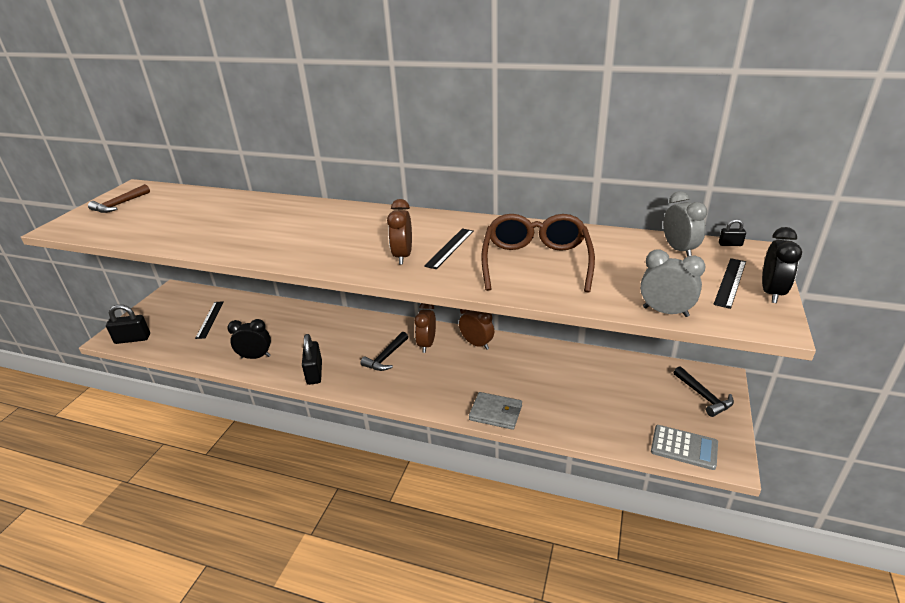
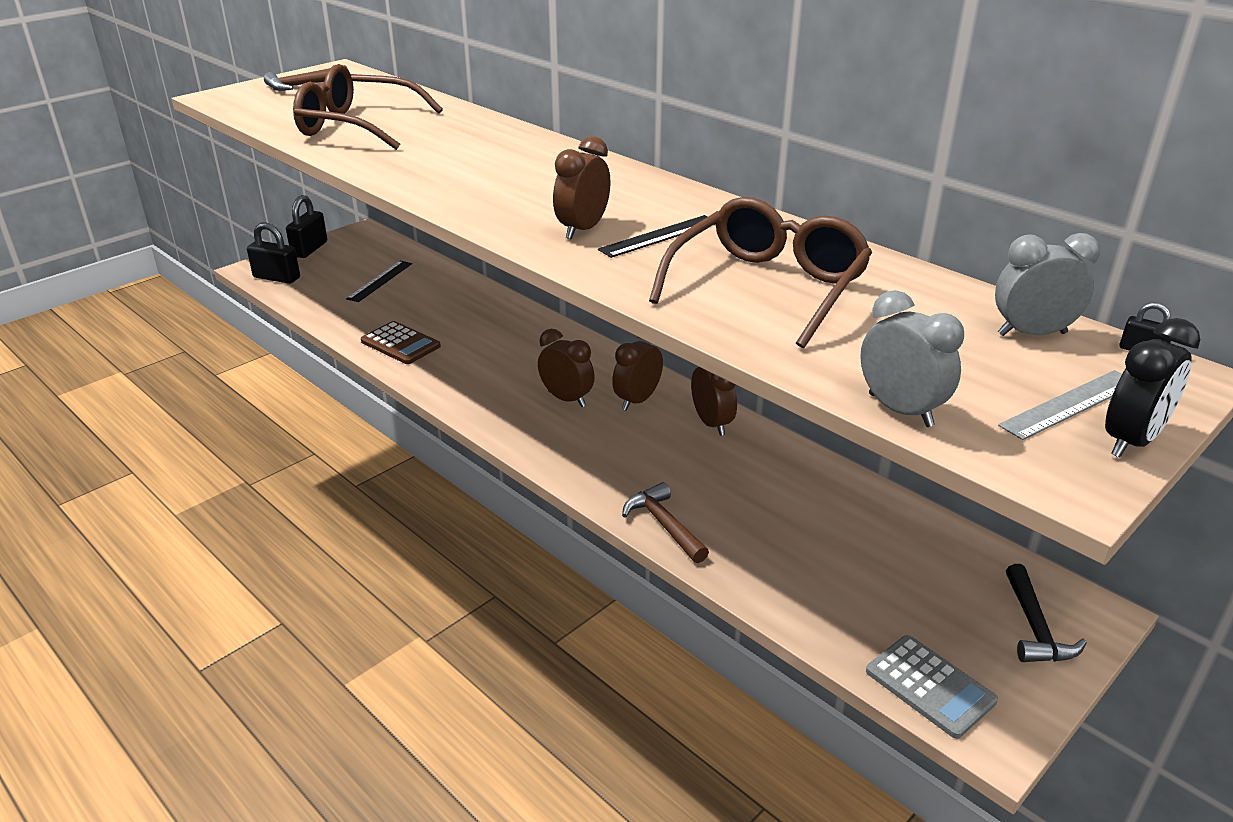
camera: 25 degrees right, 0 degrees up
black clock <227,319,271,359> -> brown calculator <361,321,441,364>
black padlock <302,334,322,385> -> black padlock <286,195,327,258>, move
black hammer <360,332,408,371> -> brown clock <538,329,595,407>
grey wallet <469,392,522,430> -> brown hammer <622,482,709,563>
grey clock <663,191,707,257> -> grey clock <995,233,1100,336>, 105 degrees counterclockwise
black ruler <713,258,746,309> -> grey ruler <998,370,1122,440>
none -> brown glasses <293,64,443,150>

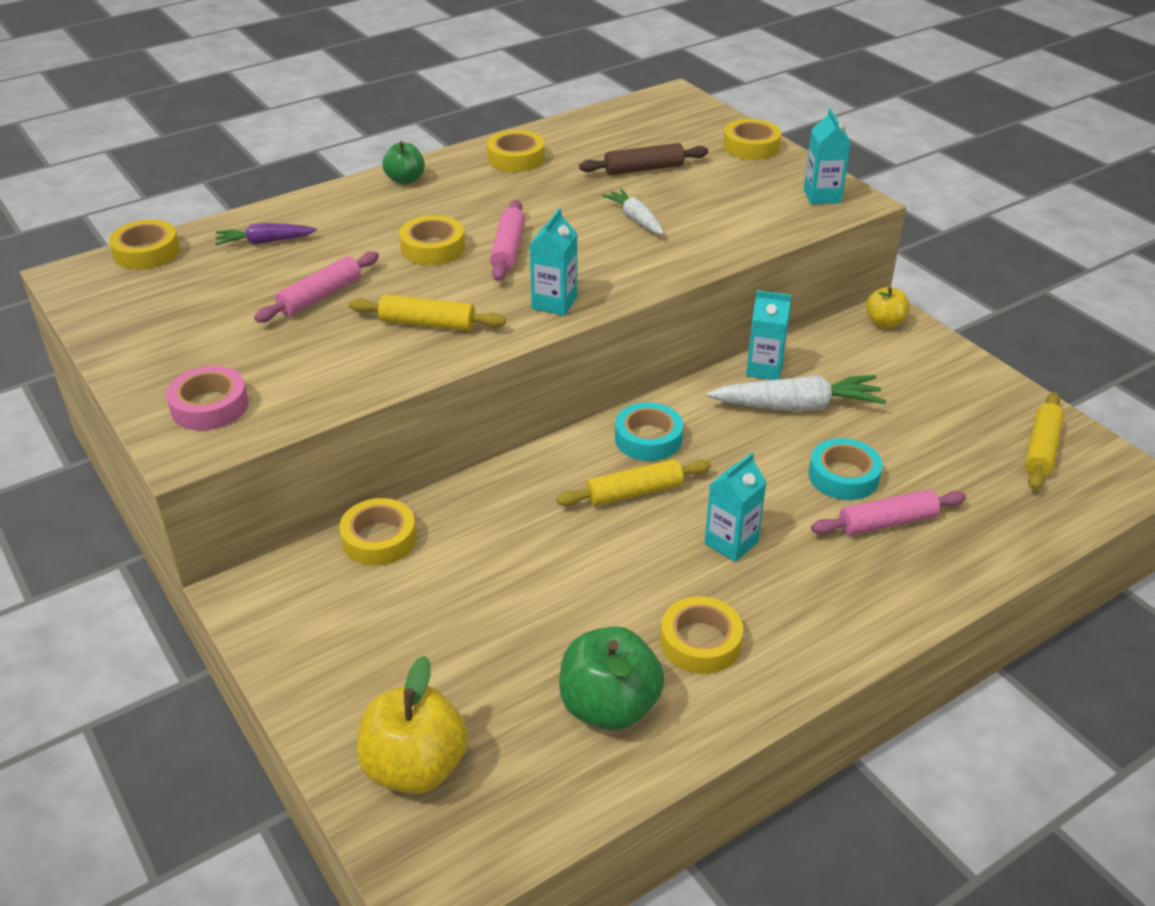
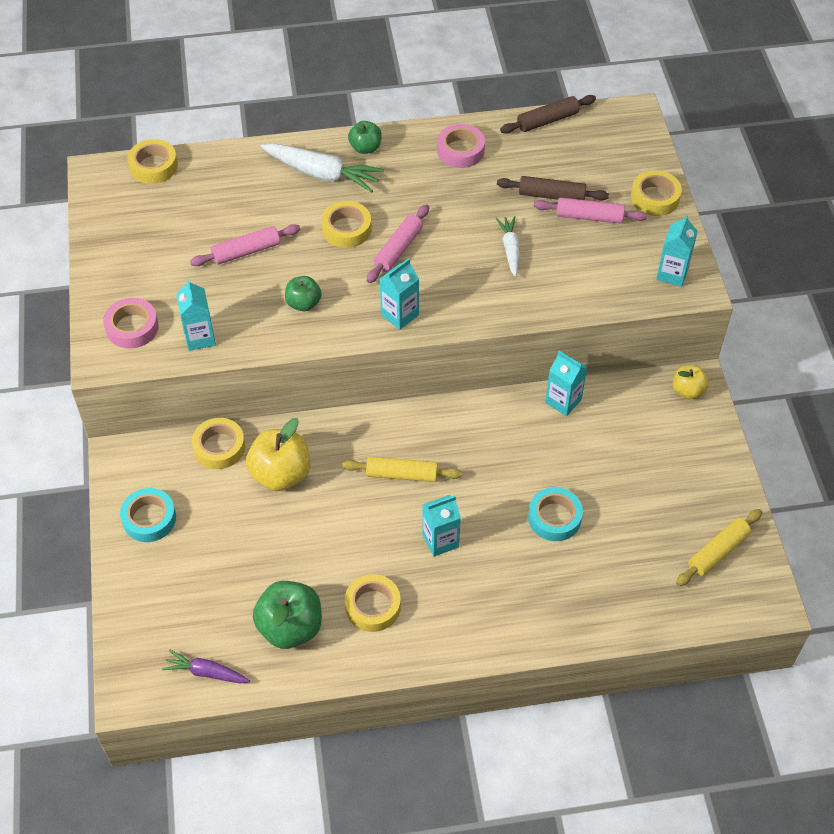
camera: 25 degrees right, 15 degrees up
purple carrot <215,223,317,245> -> purple carrot <162,650,250,683>, move
yellow rolling pin <349,295,506,331> -> green apple <285,276,322,311>
yellow apple <357,656,468,794> -> yellow apple <246,418,310,491>, move
yellow tape <487,130,545,172> -> pink tape <437,124,485,168>
turquoise tape <615,402,683,461> -> turquoise tape <120,488,176,542>, move
white carrot <707,375,886,411> -> white carrot <260,144,384,193>, move
pink rolling pin <811,490,966,536> -> pink rolling pin <534,197,648,224>, move
none -> turquoise carton <176,278,216,351>
none -> brown rolling pin <500,95,596,134>

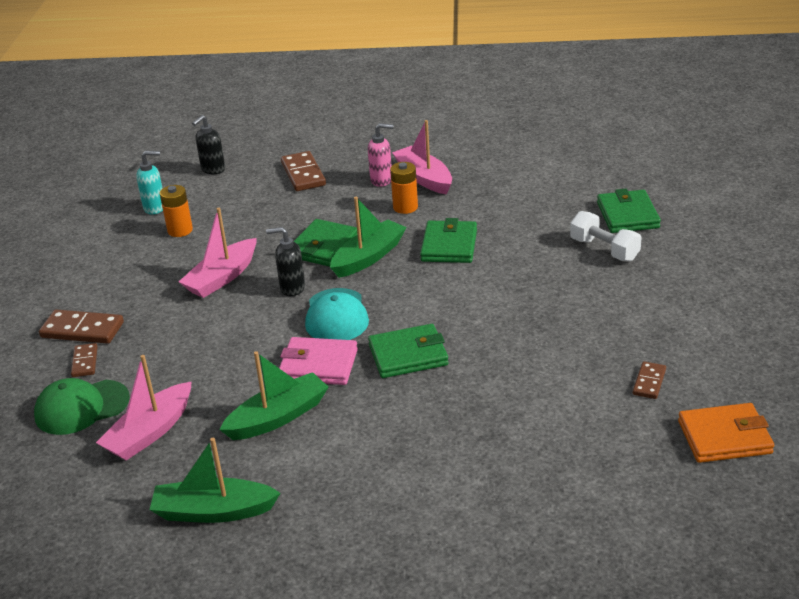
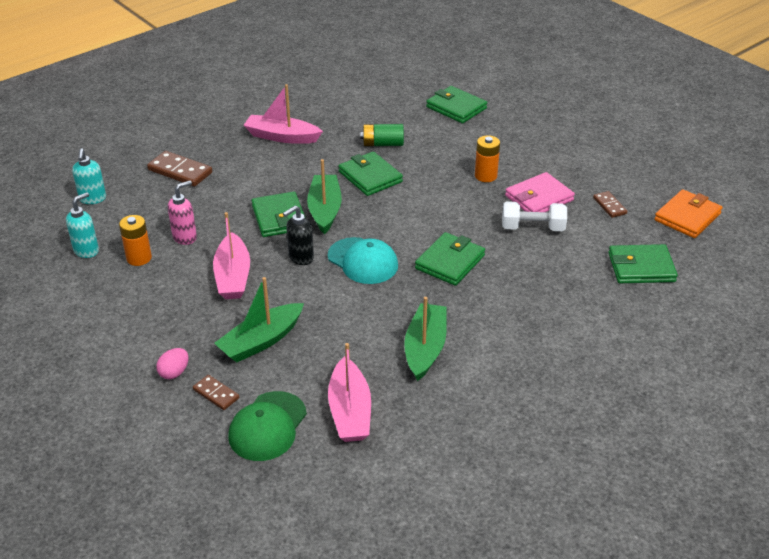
camera: 45 degrees left, 5 degrees up
brown domino <39,310,124,344> -> pink egg <156,348,188,379>
green boat <150,438,281,523> -> green boat <214,277,304,362>, move
black soap dispenser <192,115,225,174> -> turquoise soap dispenser <72,148,106,204>
pink wallet <279,337,358,385> -> pink wallet <505,172,575,212>, move
pink soap dispenser <368,123,393,187> -> pink soap dispenser <167,180,197,245>, move
orange battery <390,162,418,214> -> orange battery <475,135,500,182>, move
white dumbbell <570,211,642,262> -> white dumbbell <502,201,567,231>, move
none -> green battery <360,124,404,146>
none -> green wallet <608,244,678,283>

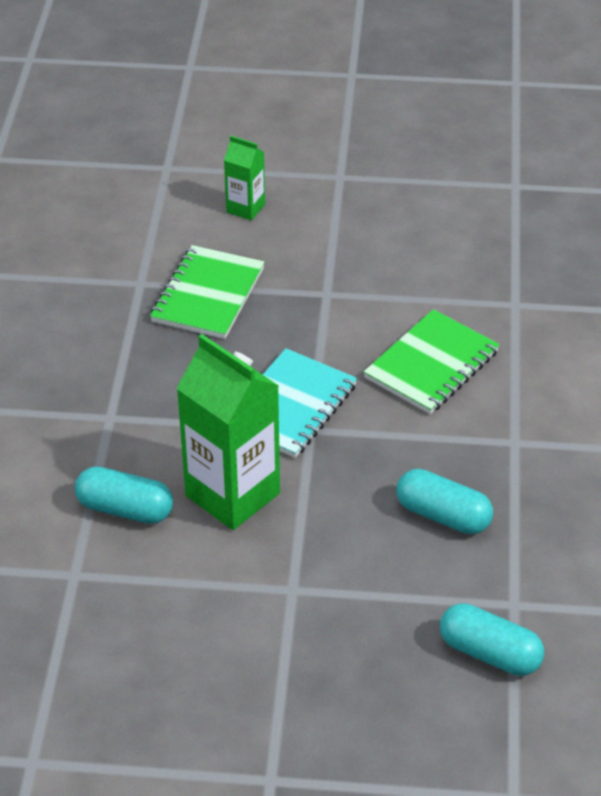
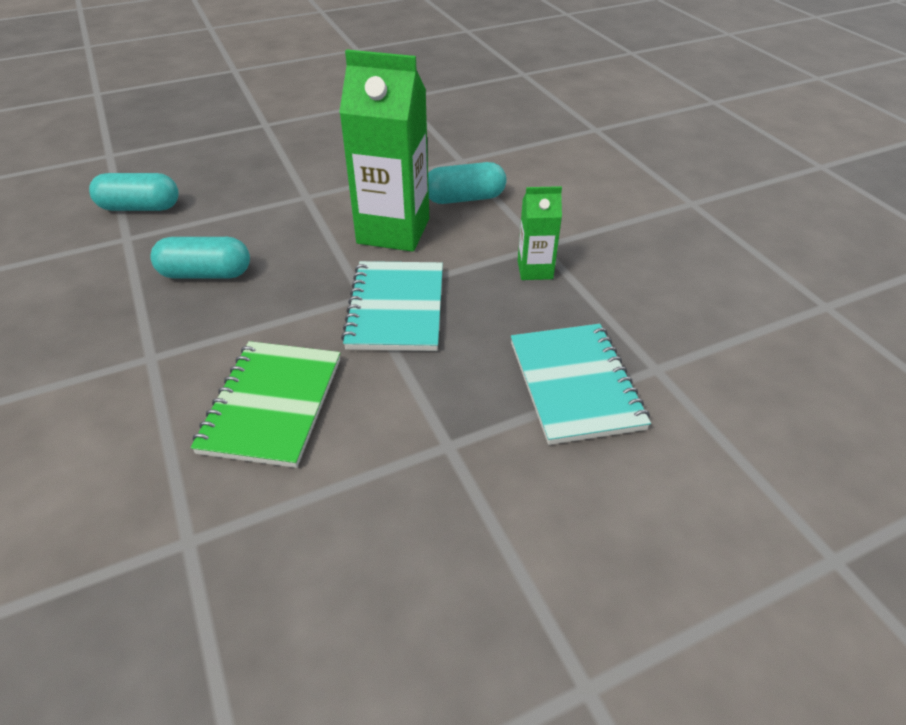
camera: 150 degrees right, 0 degrees up
green notebook <150,245,265,339> -> turquoise notebook <511,324,651,445>
green carton <224,136,265,221> -> green carton <518,186,562,280>, move

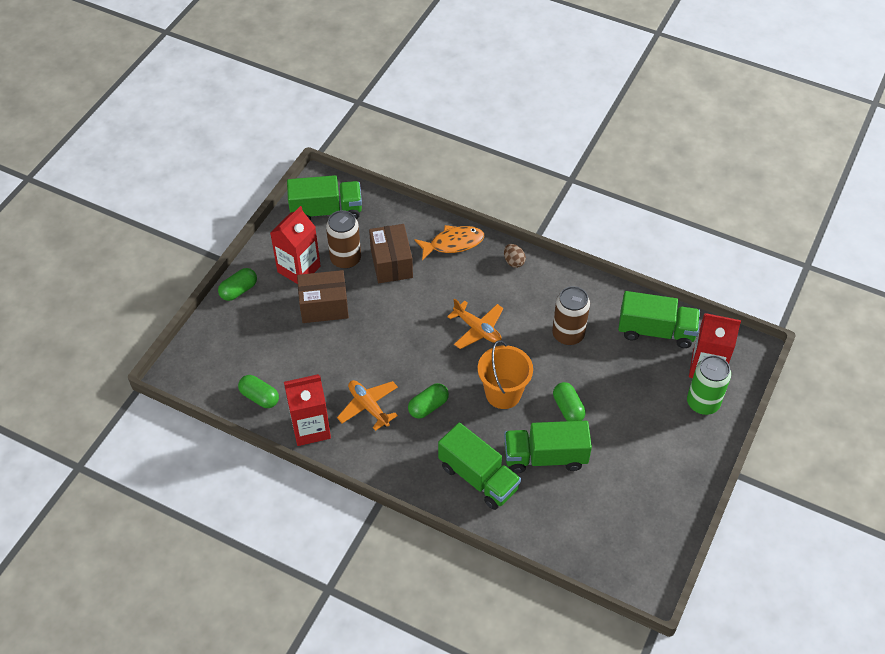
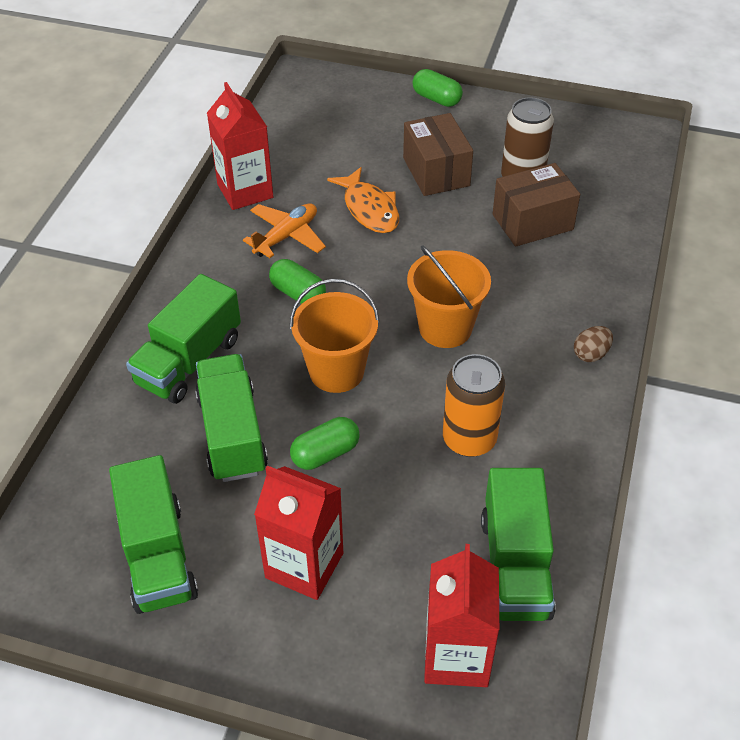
camera: 80 degrees right, 5 degrees down
green capsule <238,375,279,408> -> none
red carton <270,206,321,284> -> red carton <254,465,343,600>, move
green truck <287,175,362,221> -> green truck <109,455,198,614>, move
orange fish <414,225,484,260> -> orange fish <327,167,399,233>, move
orange plane <447,298,503,349> -> orange bucket <407,245,491,348>
brown can <552,286,590,345> -> orange can <443,354,505,457>
green can <687,355,731,415> -> none

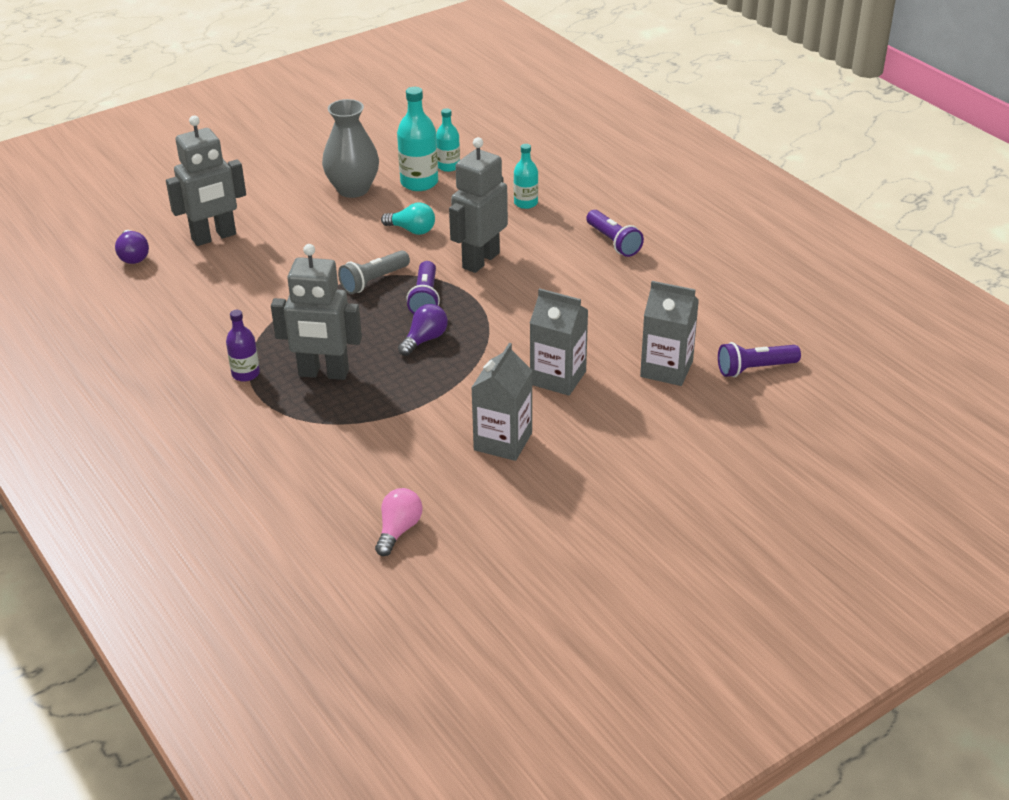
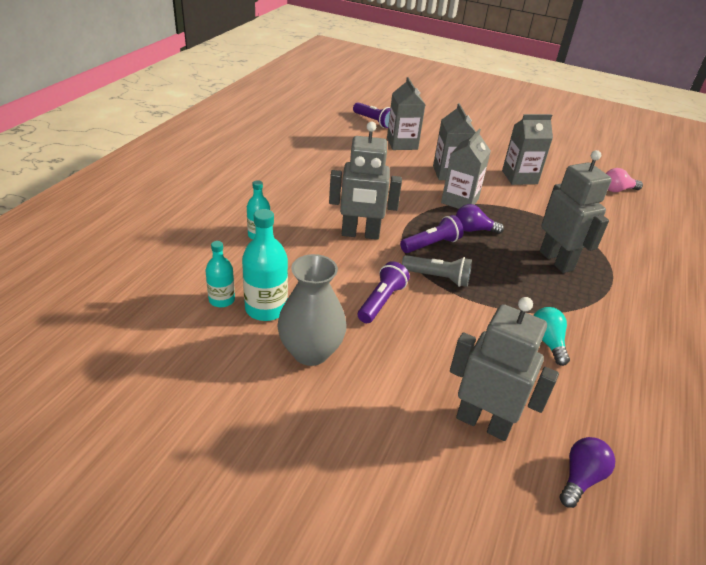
camera: 125 degrees left, 0 degrees up
purple bottle <226,310,260,382> -> none
turquoise light bulb <381,203,435,235> -> turquoise light bulb <533,307,570,366>, move
purple flashlight <586,210,644,257> -> purple flashlight <358,261,410,323>, move
none -> grey carton <441,129,491,209>

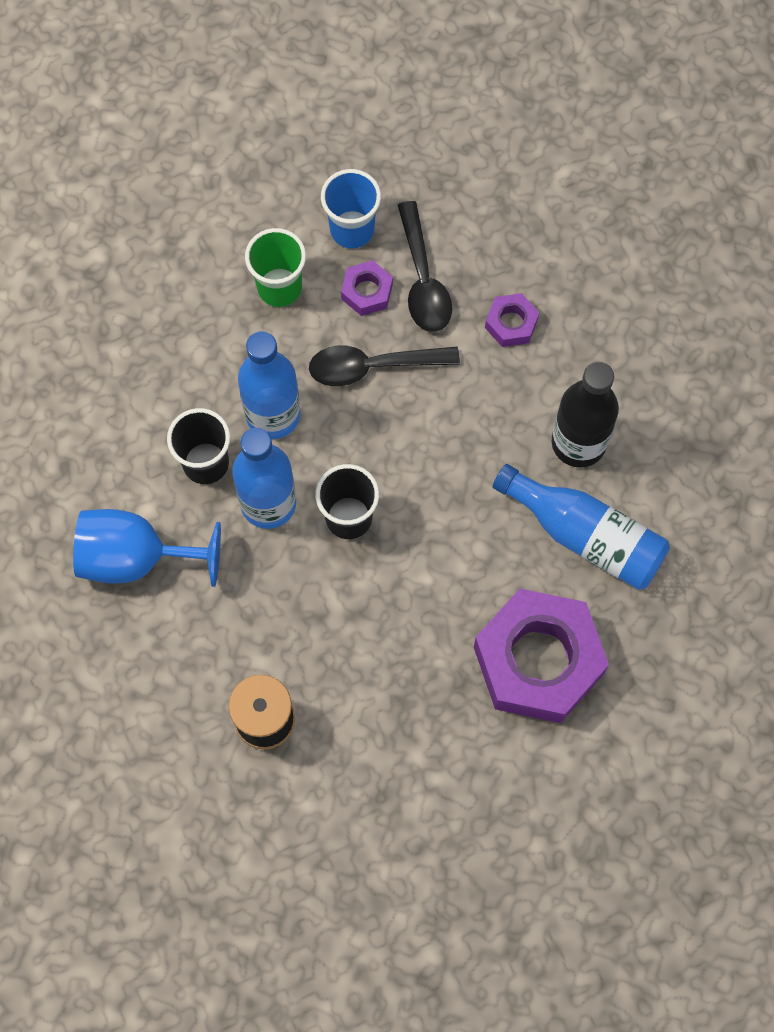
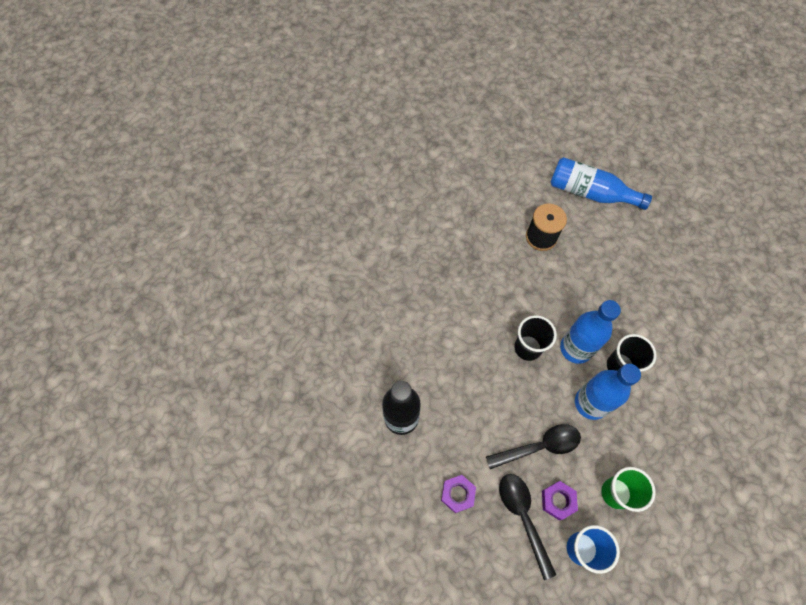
camera: 170 degrees right, 5 degrees down
blue goblet <73,509,221,587> -> none
purple nut <474,588,609,723> -> none
blue bottle <493,464,670,590> -> blue bottle <551,157,652,210>, move

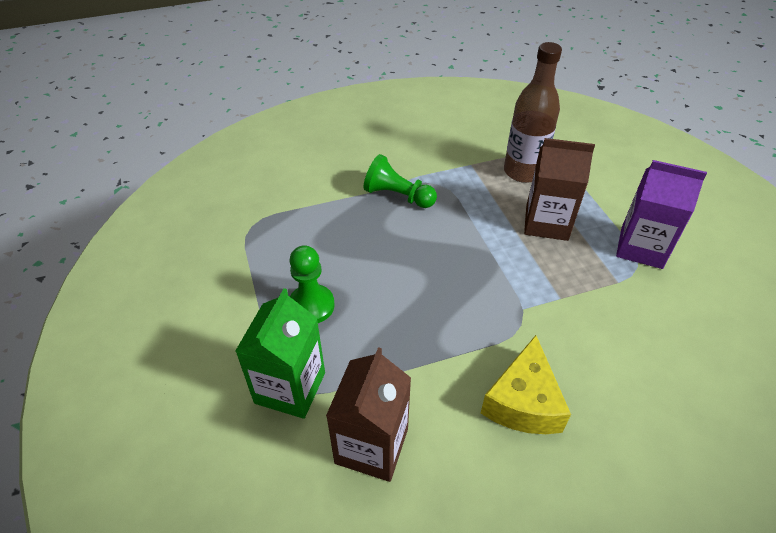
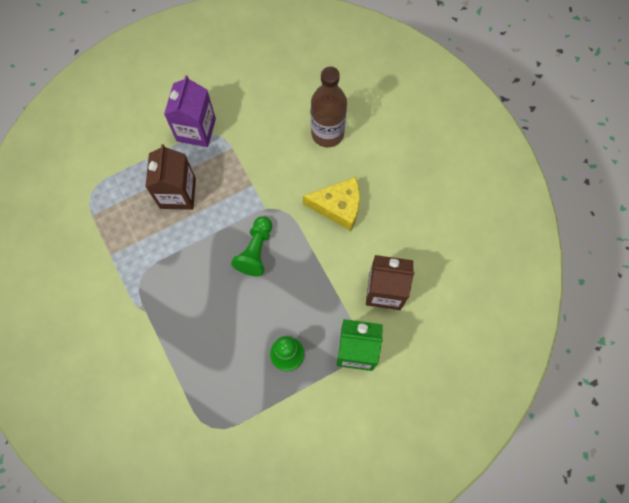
camera: 100 degrees left, 25 degrees up
green pawn <364,154,437,208> -> green pawn <231,216,272,276>, move
brown bottle <504,42,562,183> -> brown bottle <311,66,347,147>, move

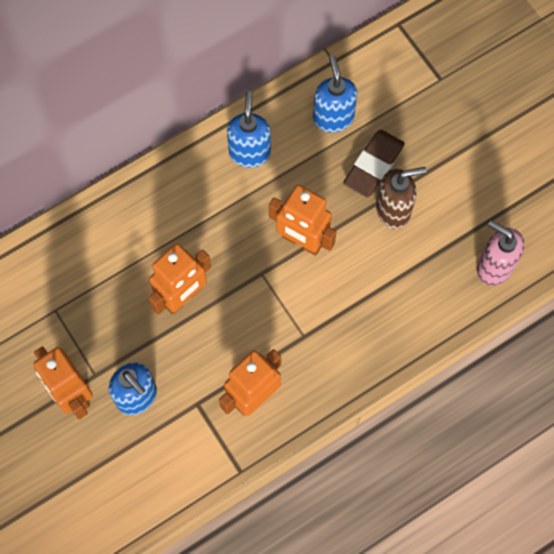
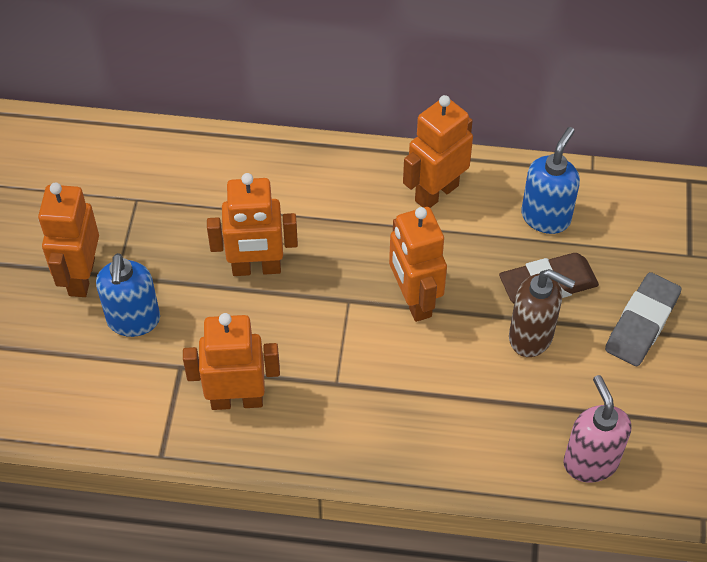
camera: 40 degrees right, 15 degrees down
blue soap dispenser <227,91,271,168> -> orange robot <403,95,473,208>
none -> grey eraser <605,272,682,366>

